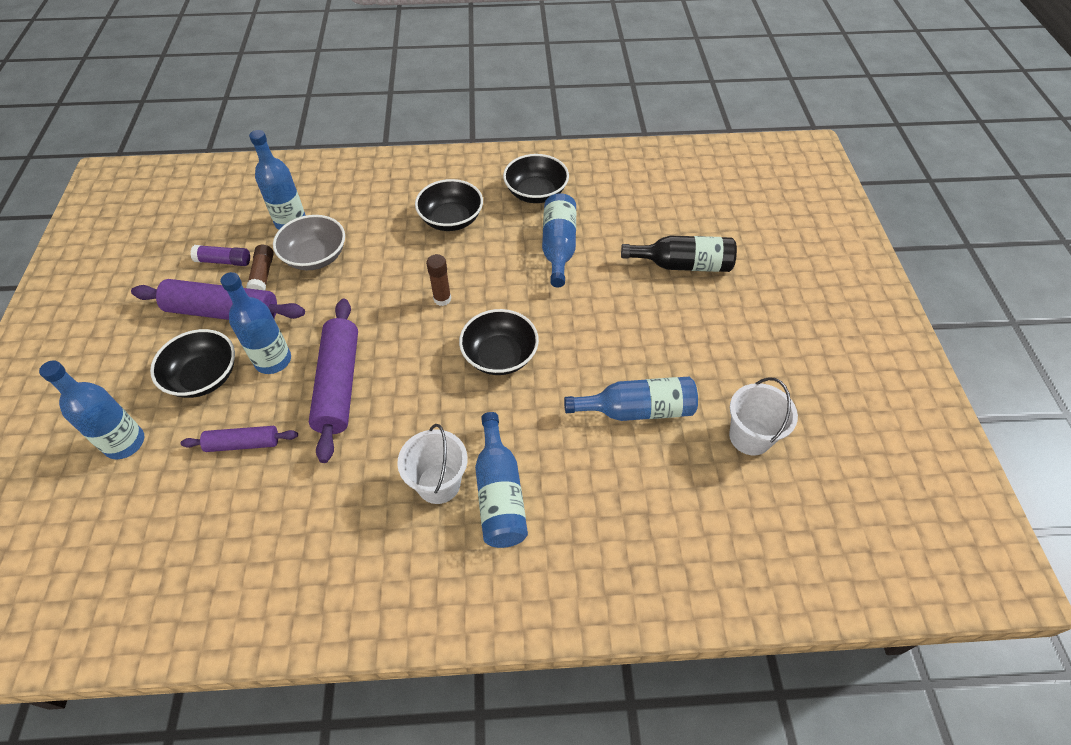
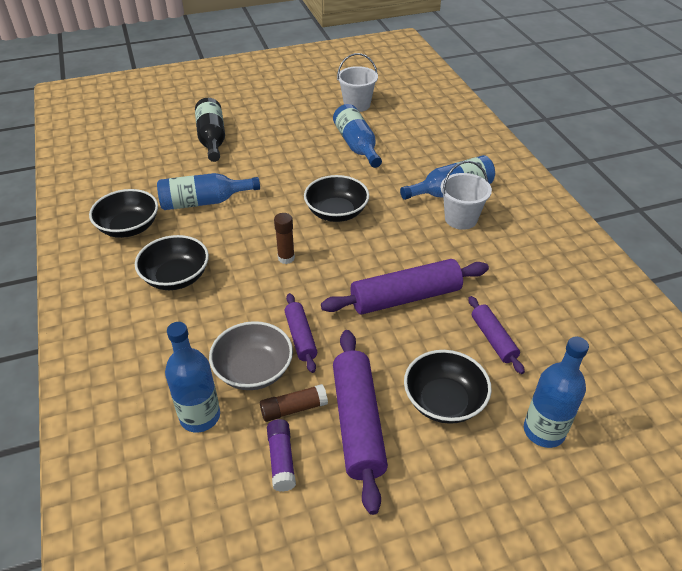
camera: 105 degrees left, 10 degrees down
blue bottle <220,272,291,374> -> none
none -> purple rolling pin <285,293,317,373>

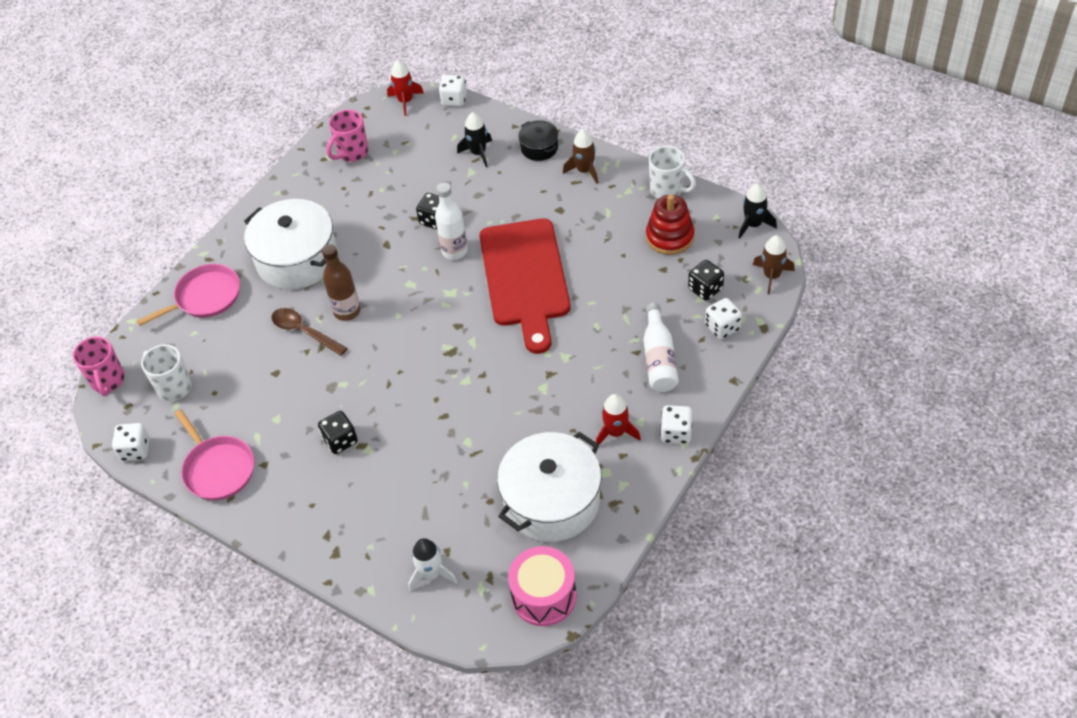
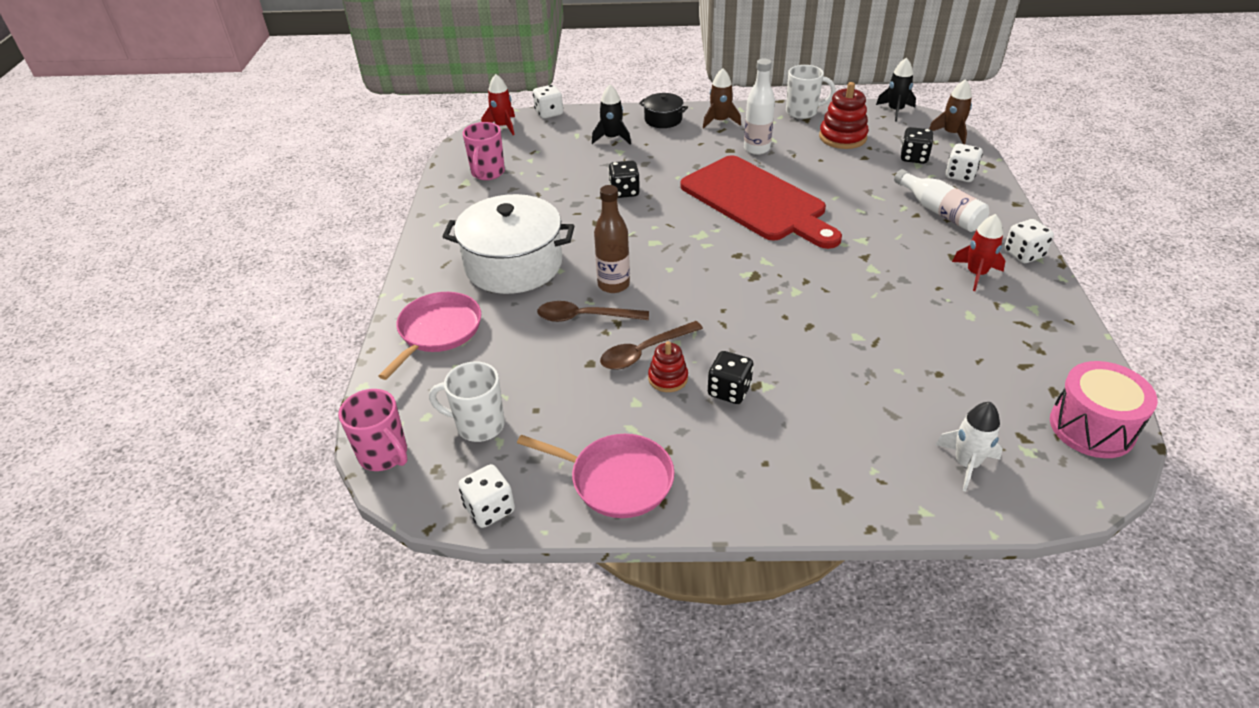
camera: 35 degrees left, 10 degrees down
white bottle <435,183,468,260> -> white bottle <744,59,775,155>, move
white pot <497,432,601,542> -> none
none -> brown spoon <600,321,703,370>
none -> red stacking toy <648,341,688,392>

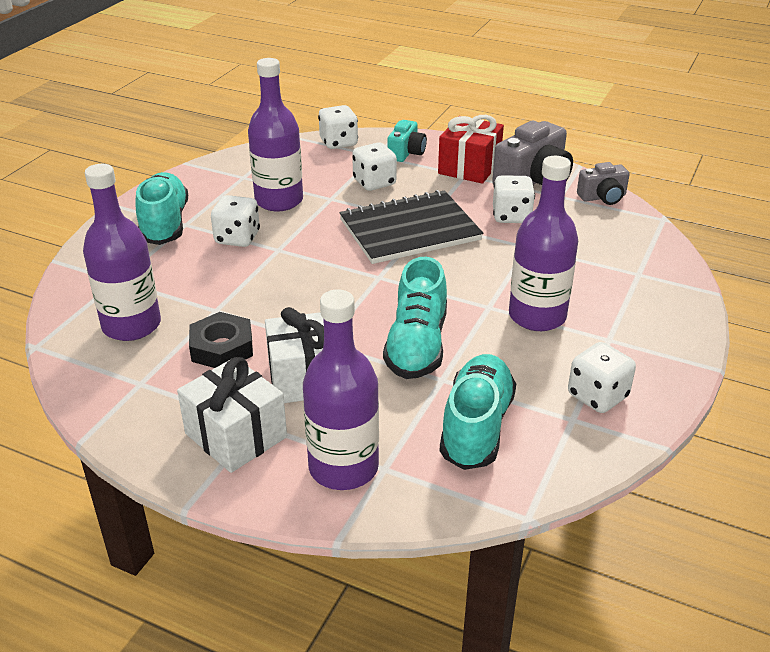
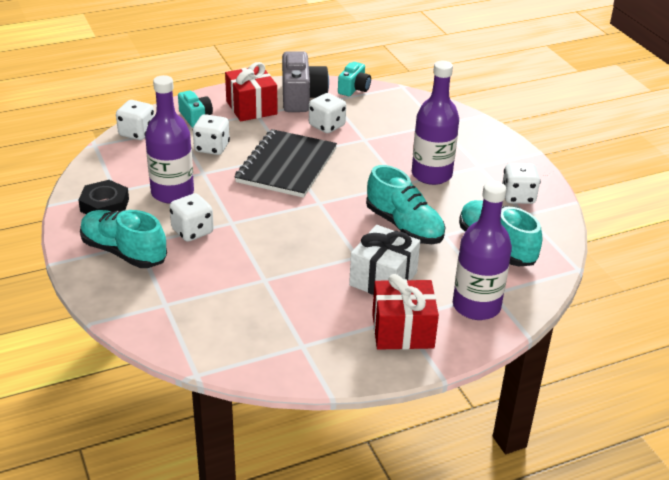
camera: 50 degrees left, 0 degrees up
purple bottle <83,164,161,341> -> none
white gift <177,357,287,473> -> red gift <372,274,439,350>
black nut <189,312,253,368> -> black nut <78,180,129,214>, move
grey camera <577,162,630,205> -> turquoise camera <338,62,371,96>

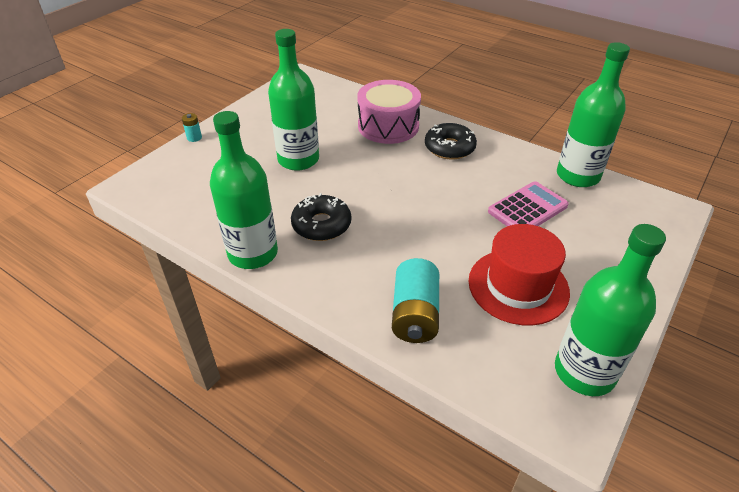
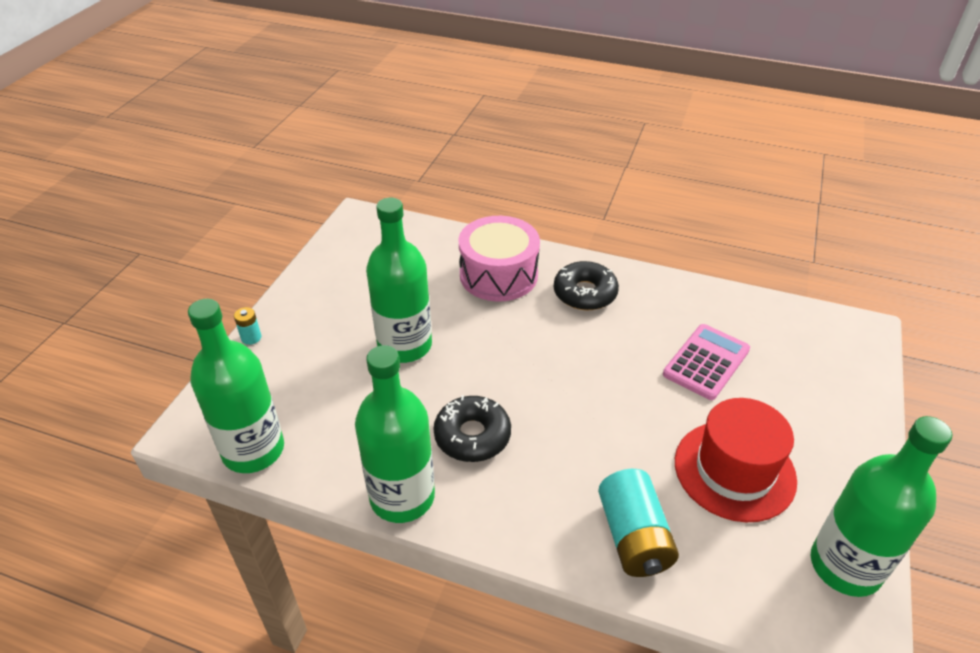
camera: 15 degrees left, 0 degrees up
green bottle <557,42,630,187> -> green bottle <188,299,284,473>, move

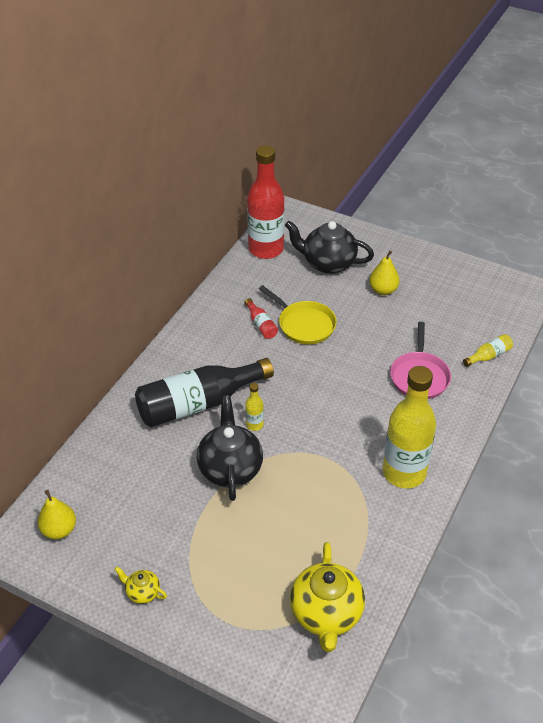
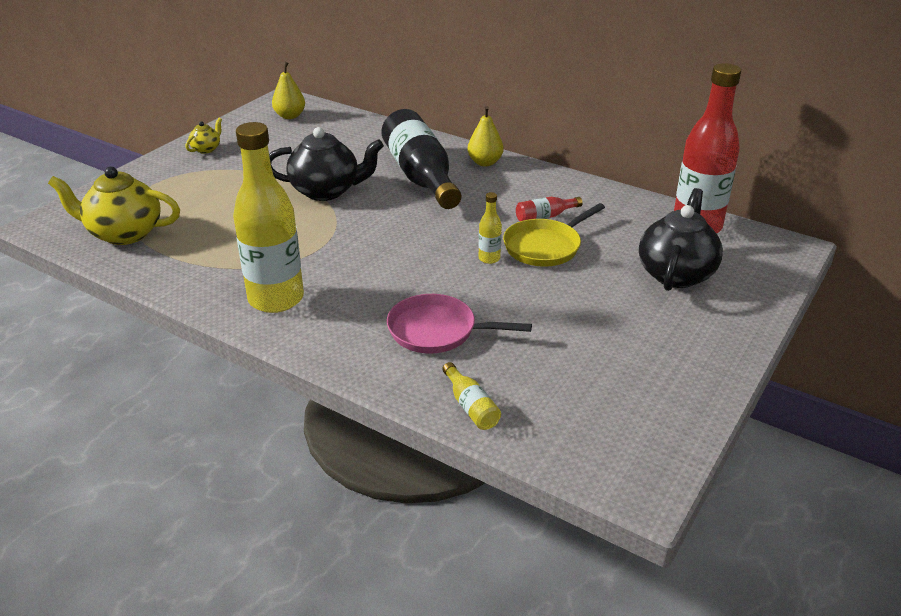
camera: 95 degrees right, 10 degrees down
yellow bottle <245,383,264,431> -> yellow bottle <479,192,502,264>, move
yellow pear <369,250,400,295> -> yellow pear <468,106,504,166>, move

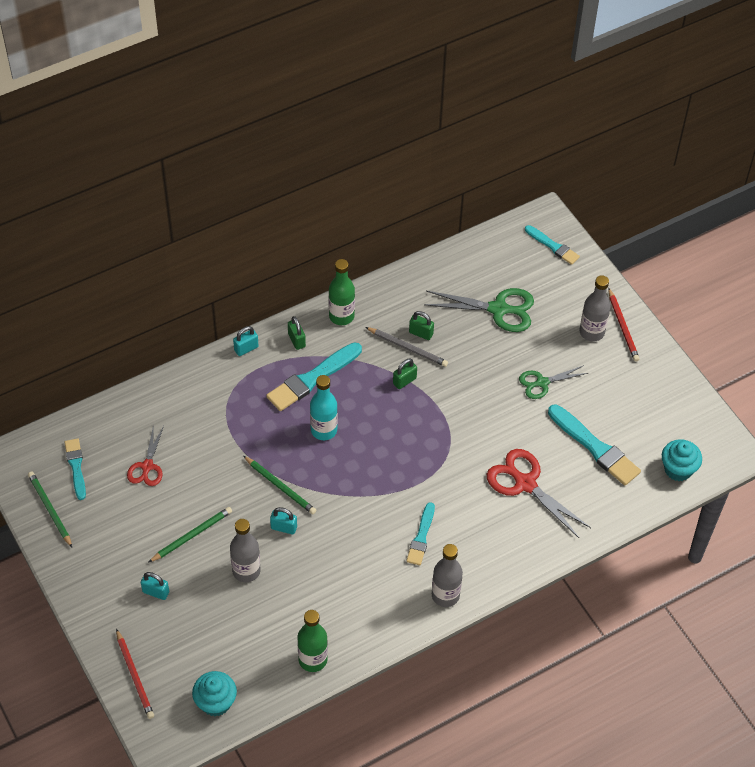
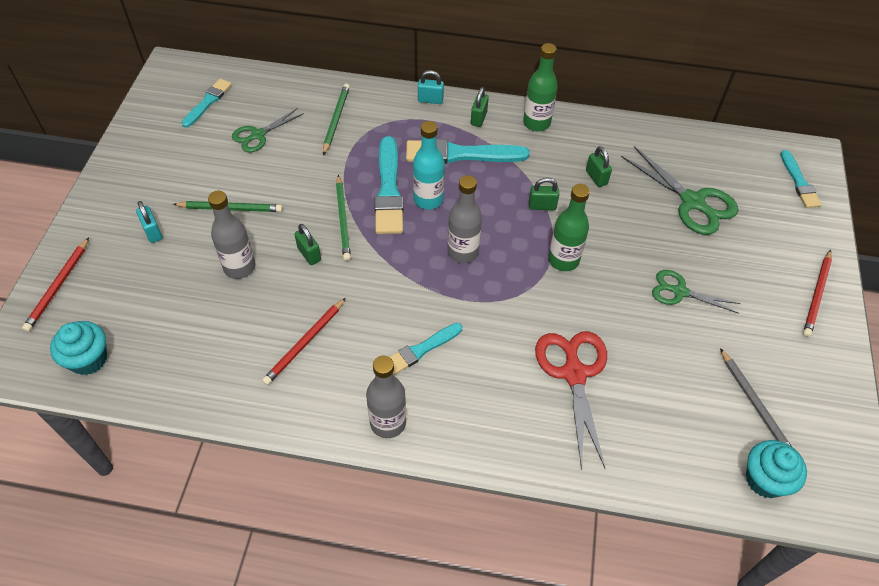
camera: 40 degrees right, 0 degrees up
green pencil <28,471,72,547> -> green pencil <323,84,350,155>, move
red scissors <127,424,164,486> -> green scissors <232,109,304,152>
turquoise padlock <270,507,297,534> -> green padlock <294,224,321,265>
green bottle <297,610,328,672> -> green bottle <548,184,590,271>, move
grey pencil <366,327,448,367> -> grey pencil <720,348,792,447>, move
turquoise brush <548,404,641,486> -> turquoise brush <375,136,403,234>, move
grey bottle <580,275,611,342> -> grey bottle <447,175,482,263>, move
none -> red pencil <262,298,346,385>

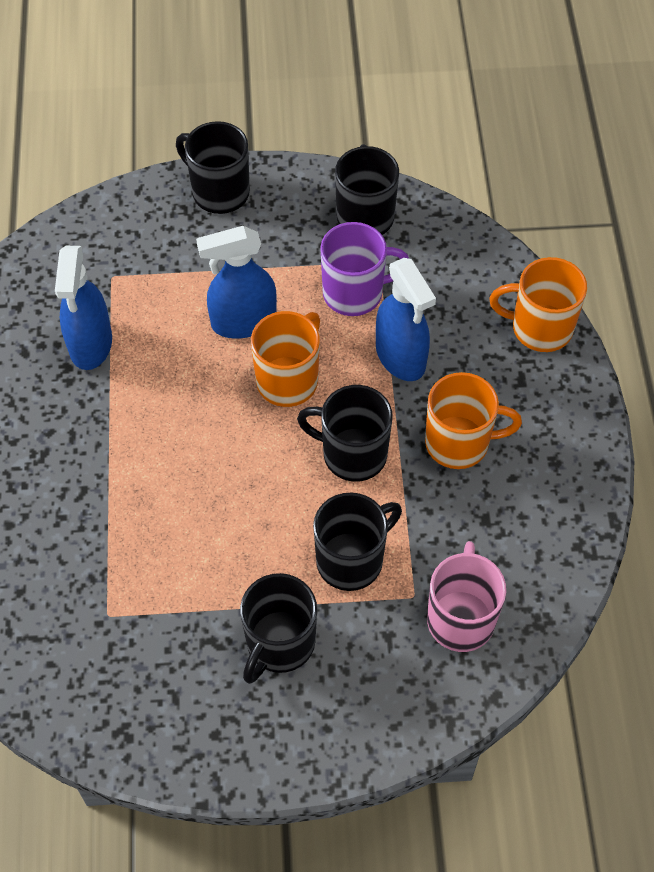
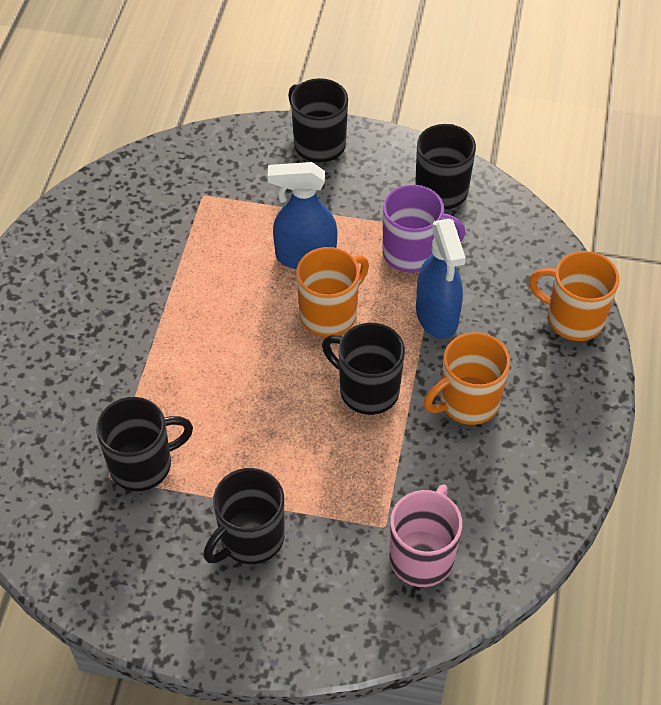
camera: 15 degrees right, 5 degrees down
blue spray bottle <55,246,112,370> -> none
black mug <313,492,402,591> -> black mug <96,397,193,491>, move
orange mug <425,372,522,469> -> orange mug <424,332,510,425>, 135 degrees clockwise

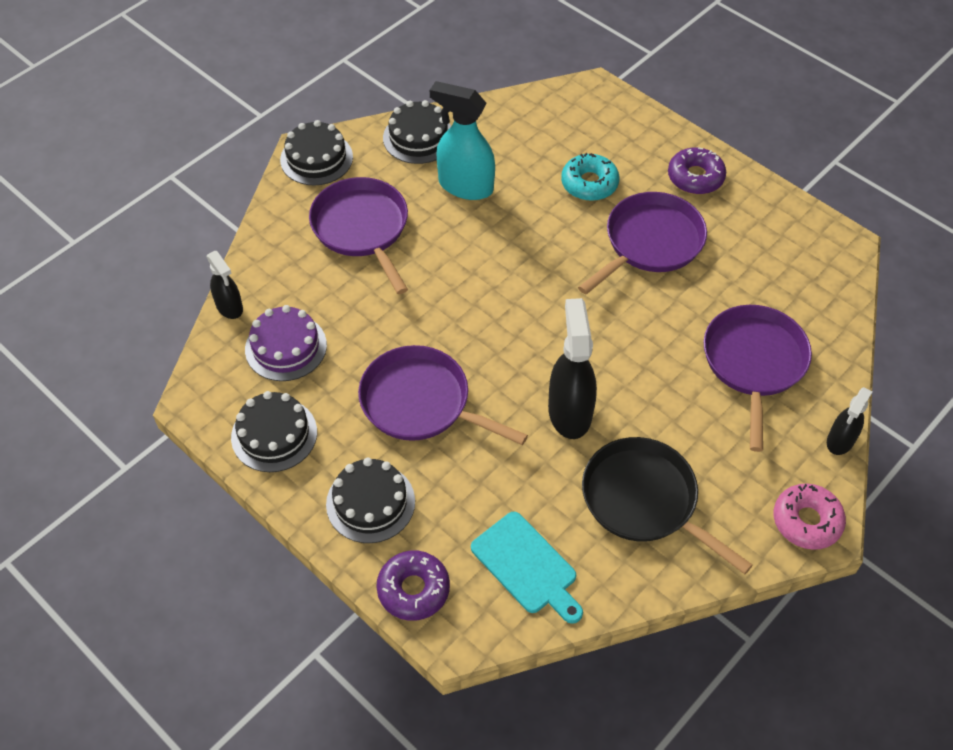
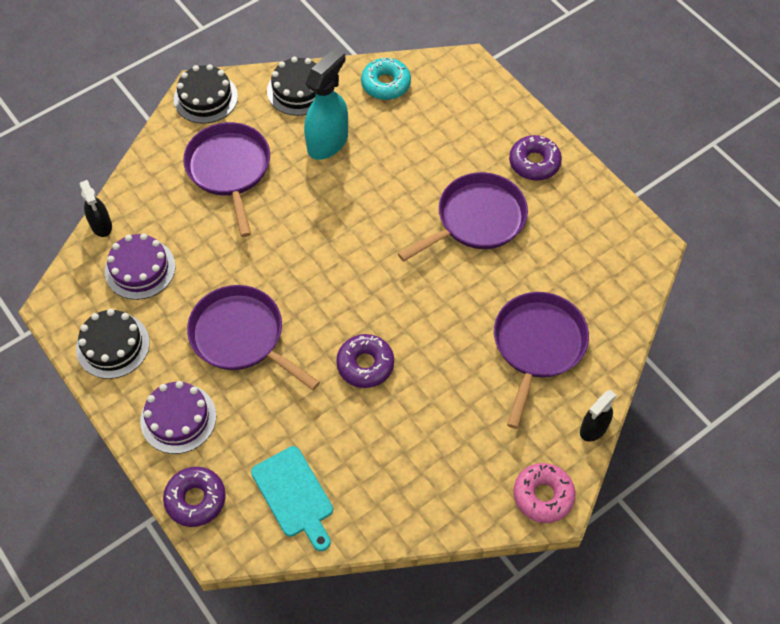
camera: 10 degrees right, 5 degrees up
black cake <326,457,415,543> -> purple cake <140,381,216,454>
turquoise spray bottle <430,81,495,200> -> turquoise spray bottle <304,48,348,160>, 90 degrees clockwise
black spray bottle <548,298,597,439> -> purple donut <336,334,394,388>
turquoise donut <561,153,619,201> -> turquoise donut <361,57,411,100>, move
black pan <582,437,753,574> -> none

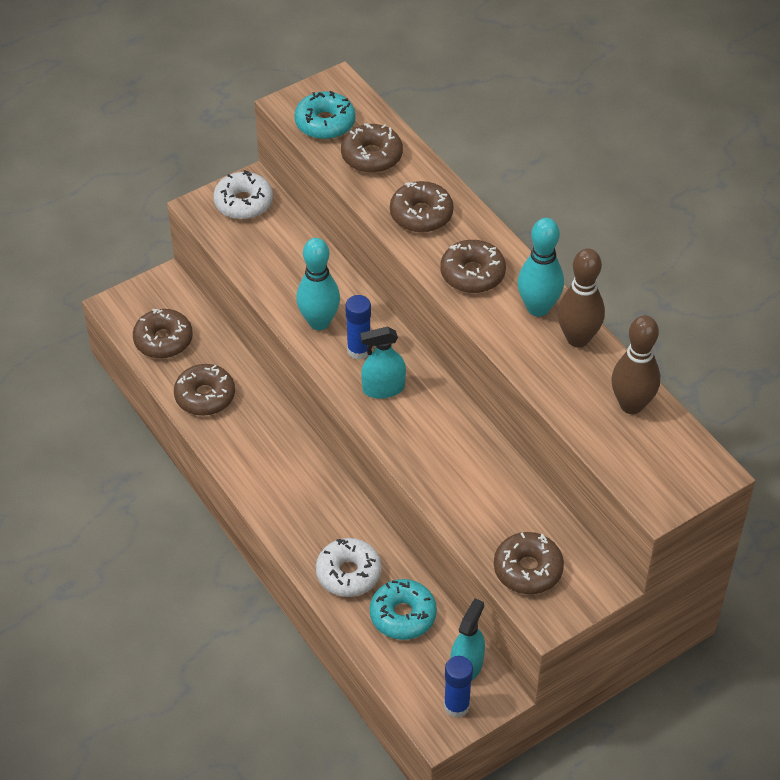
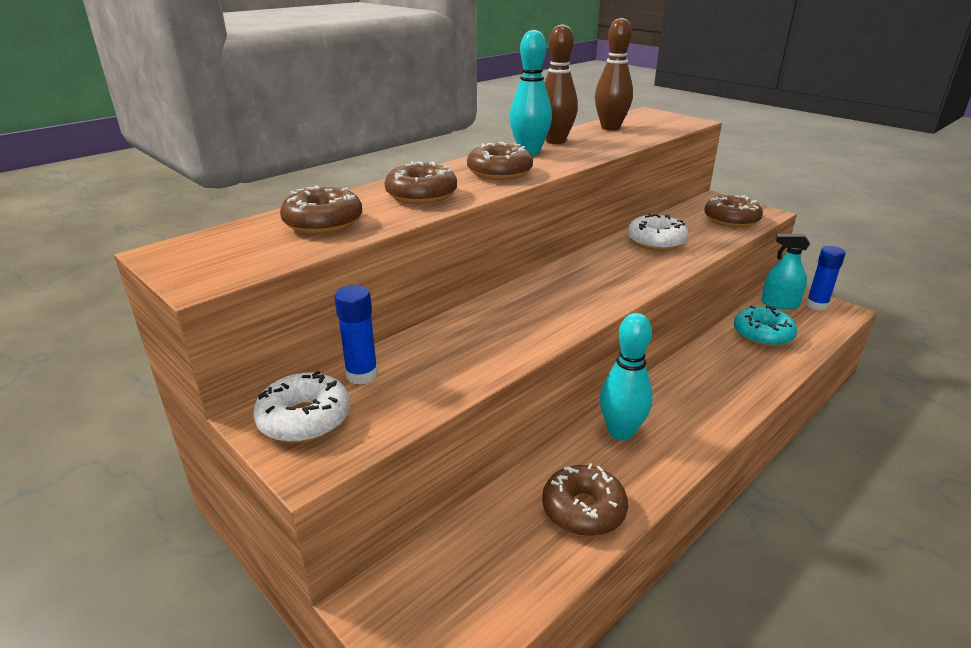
camera: 100 degrees left, 20 degrees down
brown donut <133,309,193,358> -> none
turquoise donut <294,91,356,140> -> none
turquoise bowling pin <296,238,340,330> -> turquoise bowling pin <600,313,653,440>, move
white donut <316,538,382,597> -> white donut <627,213,689,251>, move
blue glue stick <345,295,371,360> -> blue glue stick <334,285,378,385>, move
turquoise spray bottle <360,327,406,399> -> none

